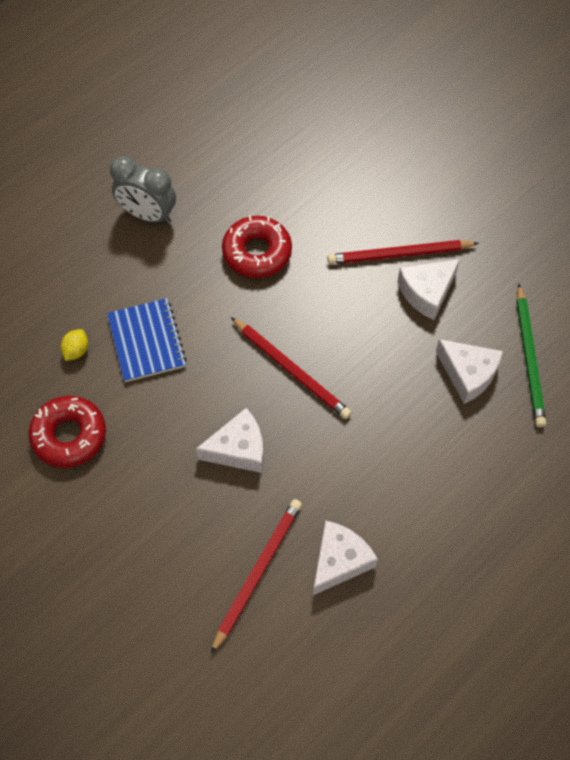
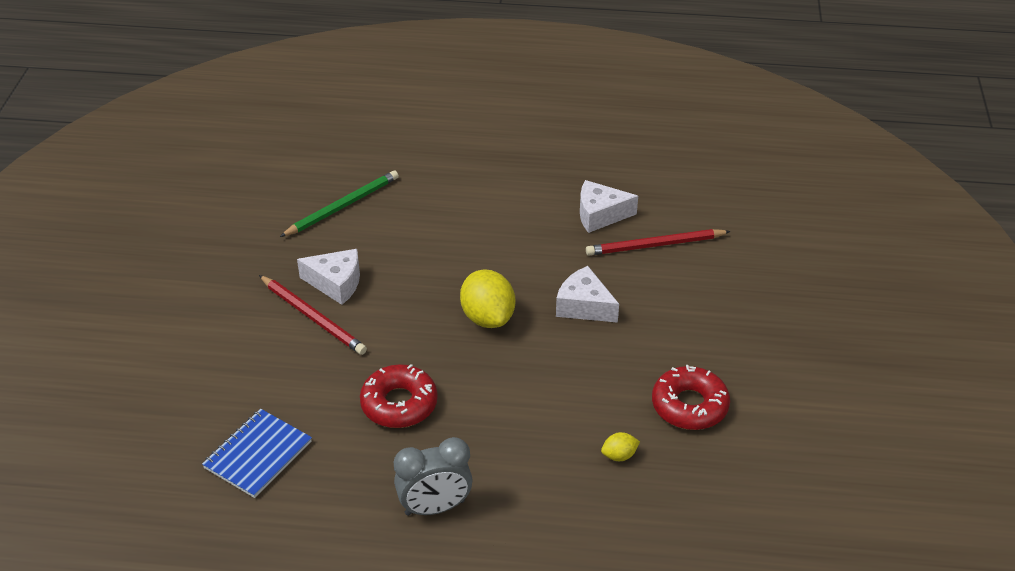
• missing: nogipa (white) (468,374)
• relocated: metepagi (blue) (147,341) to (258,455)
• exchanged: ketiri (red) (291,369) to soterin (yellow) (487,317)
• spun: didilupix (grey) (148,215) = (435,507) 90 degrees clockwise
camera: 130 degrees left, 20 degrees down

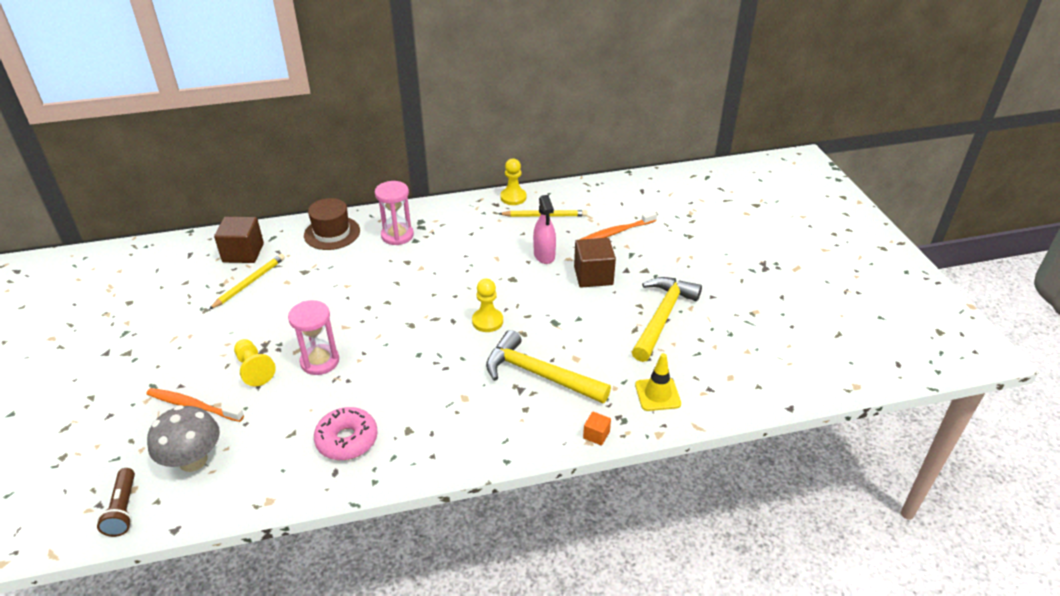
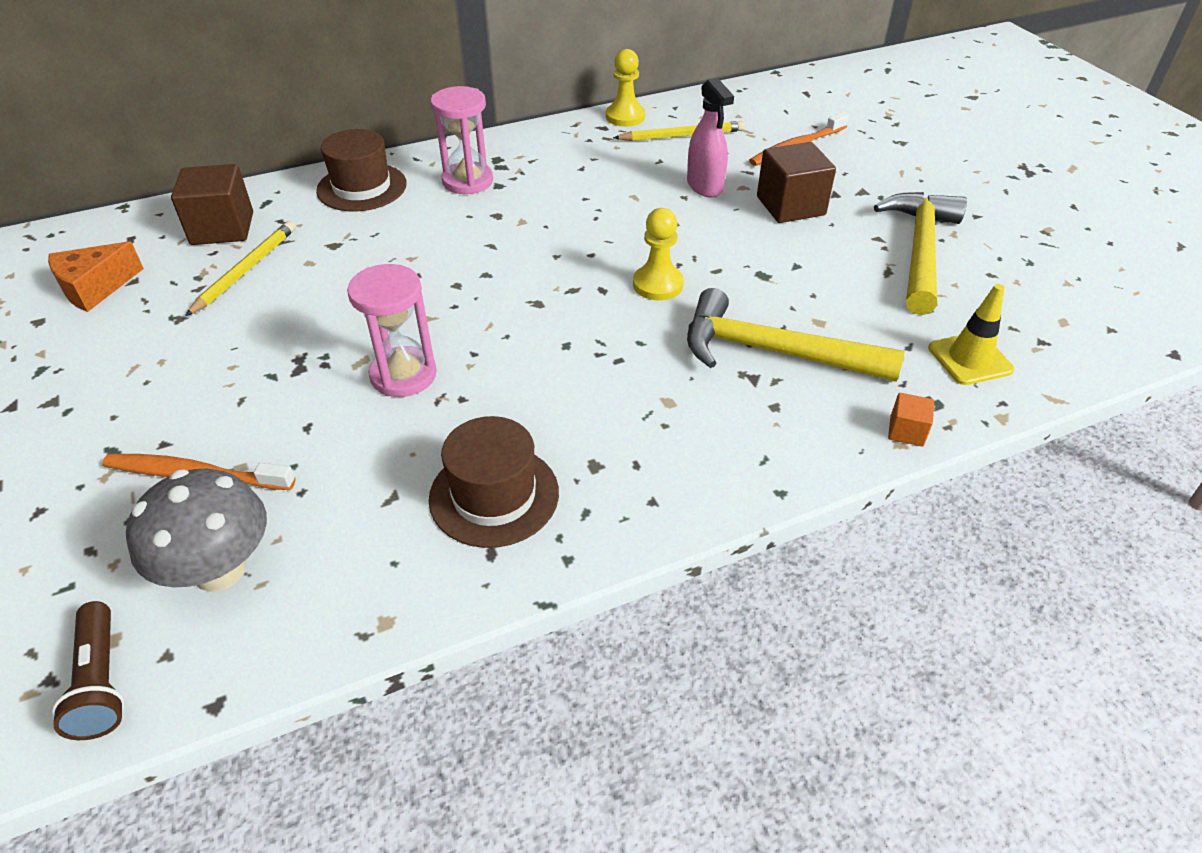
• missing: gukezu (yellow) (254,369)
• appeared: nogipa (orange) (95,288)
• exchanged: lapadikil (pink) (347,440) to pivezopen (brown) (494,495)
camera: 10 degrees left, 5 degrees up

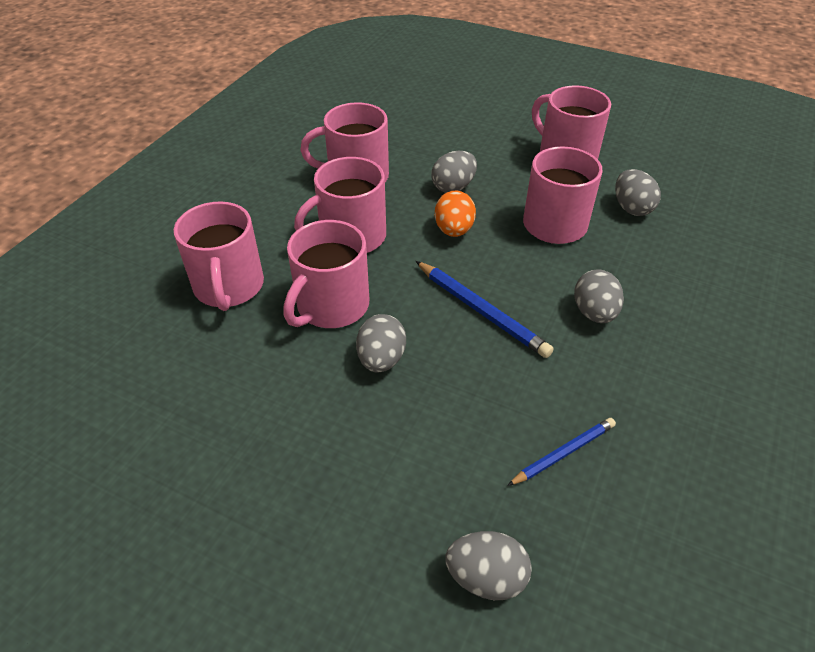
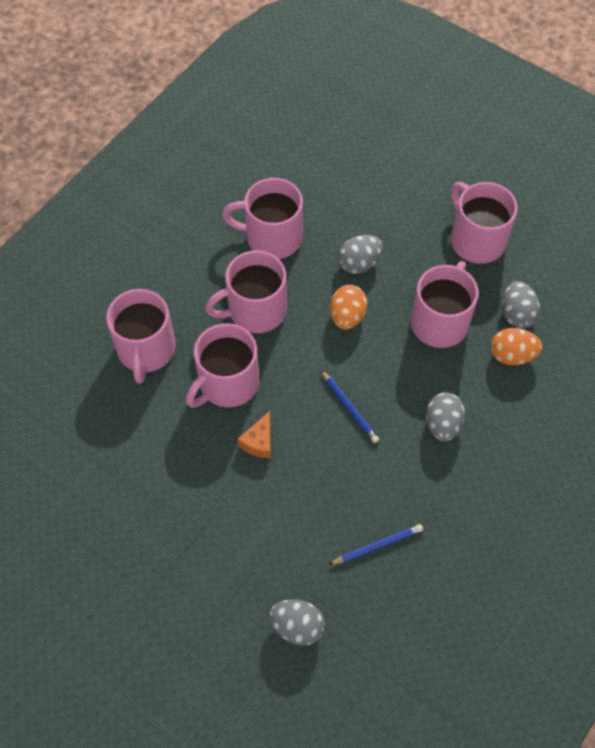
• appeared: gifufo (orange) (511,355)
• exchanged: gifufo (grey) (381,359) to nogipa (orange) (259,441)
• size: ketiri (blue) (481,311) = (349,408) x0.65
camera: 10 degrees right, 15 degrees up

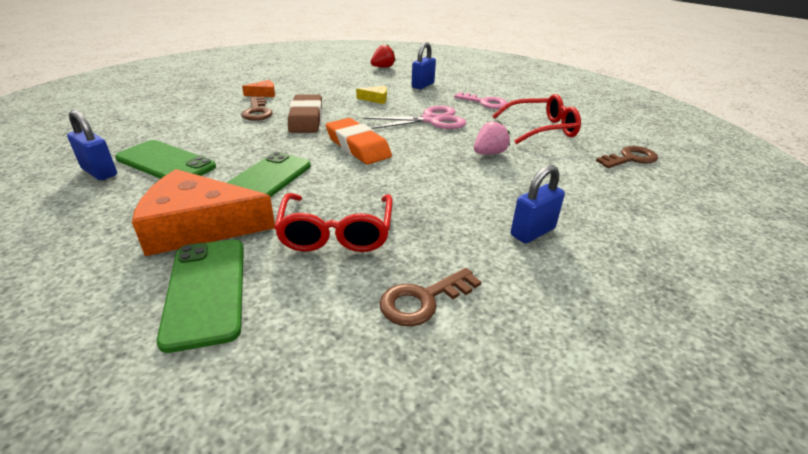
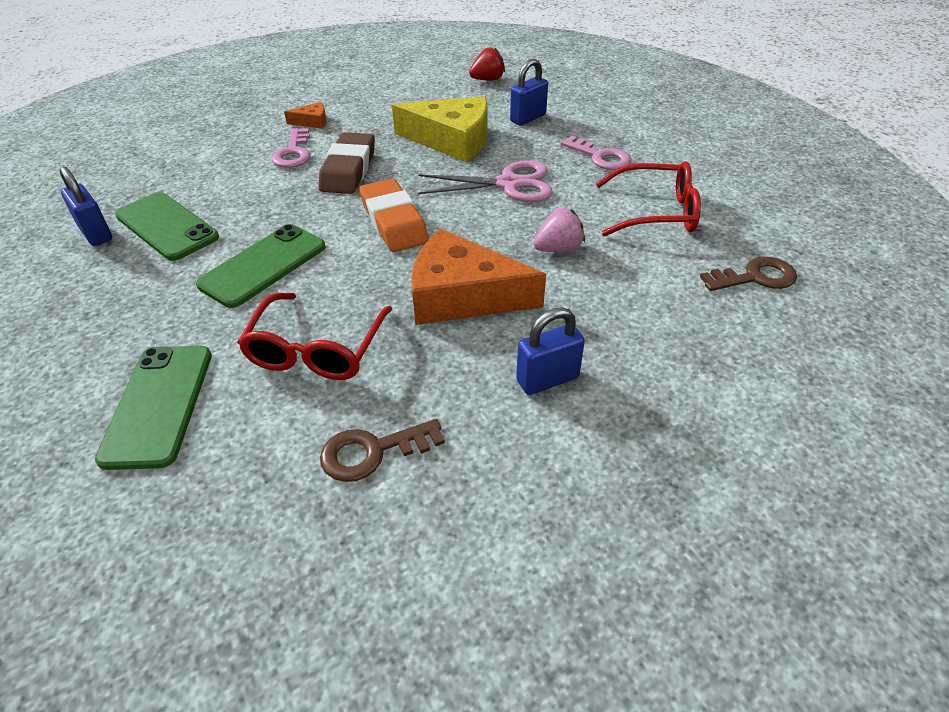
• relocated: nogipa (orange) (199,226) to (462,295)
• colour: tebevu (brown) (257,112) to tebevu (pink) (293,153)
• size: nogipa (yellow) (376,99) = (452,140) x2.30
camera: 15 degrees right, 10 degrees up

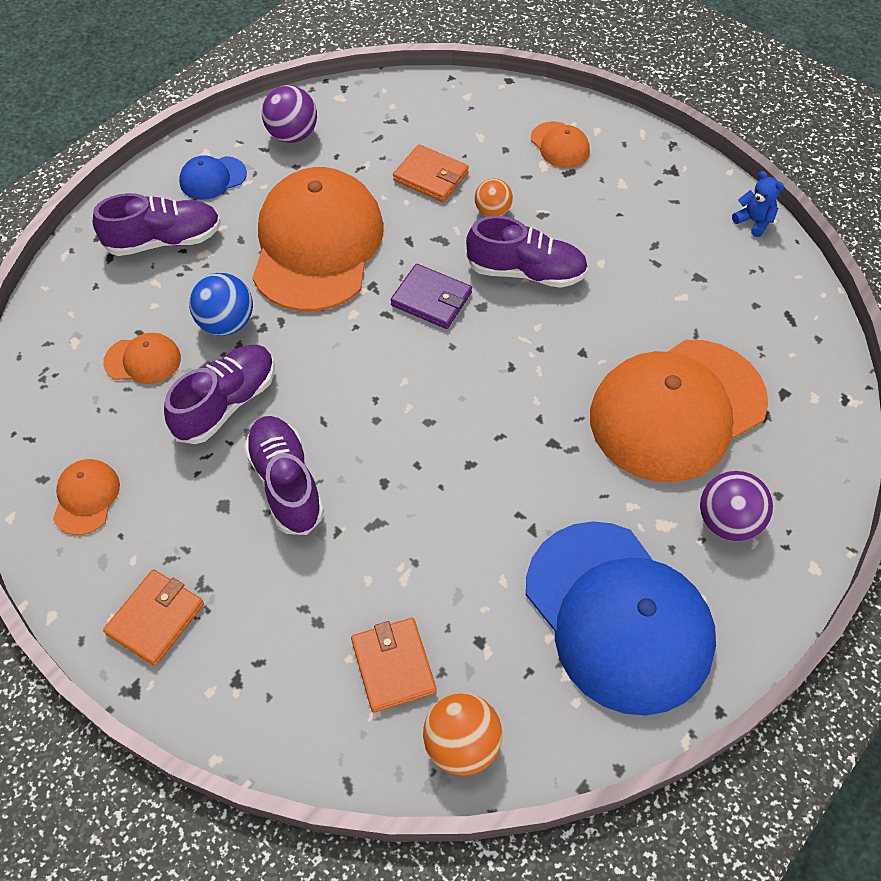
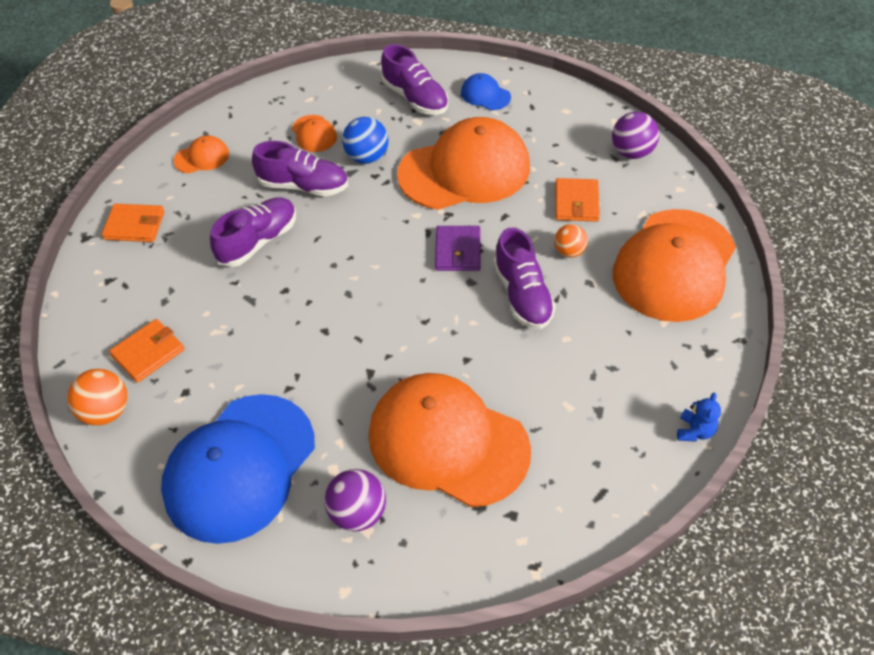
• relocated: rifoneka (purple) (292,135) to (632,152)
• size: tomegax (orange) (560,145) = (674,265) x2.39
camera: 65 degrees right, 5 degrees down

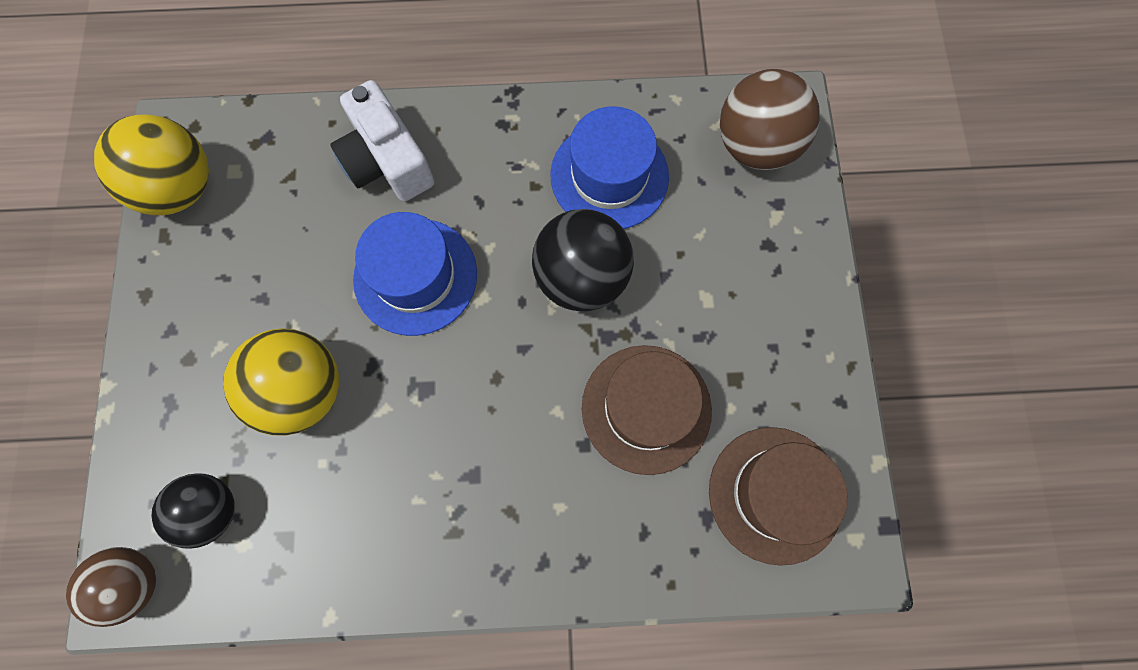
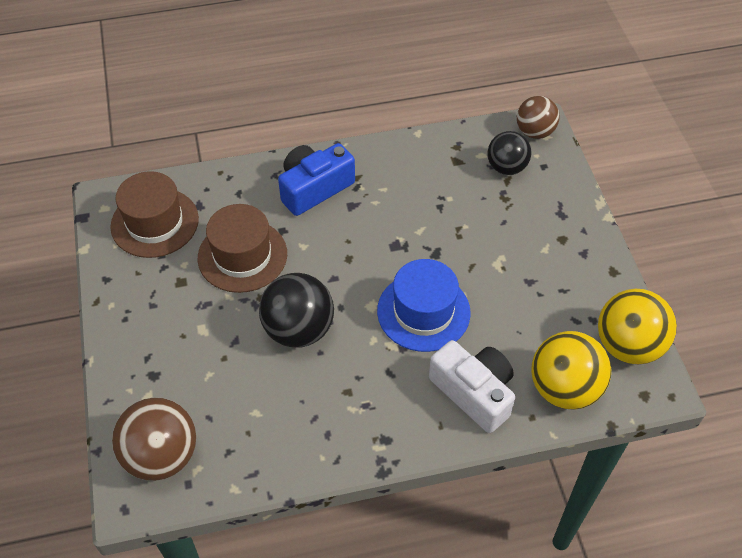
• missing: pivezopen (blue) (609,176)
• appeared: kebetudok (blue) (314,188)
• relocated: rifoneka (yellow) (303,391) to (564,388)
camera: 170 degrees right, 20 degrees down

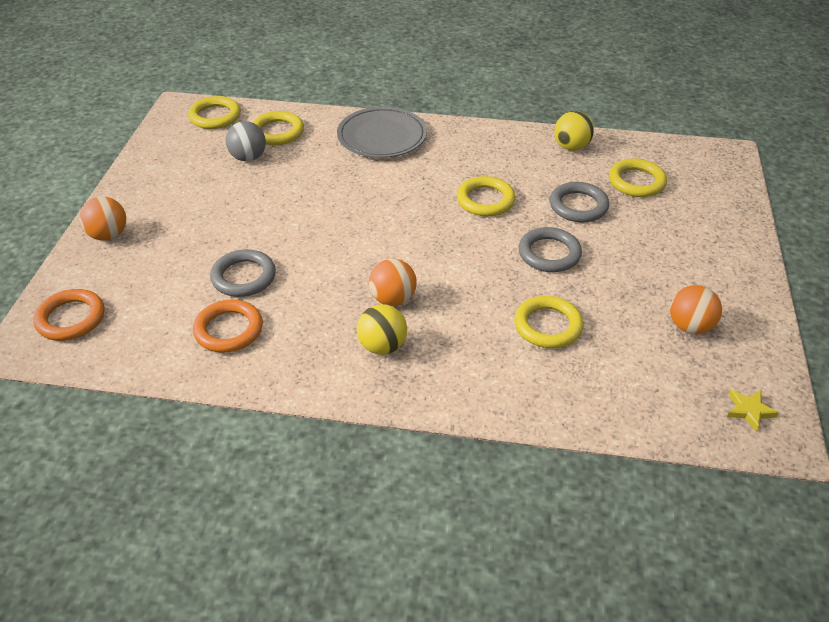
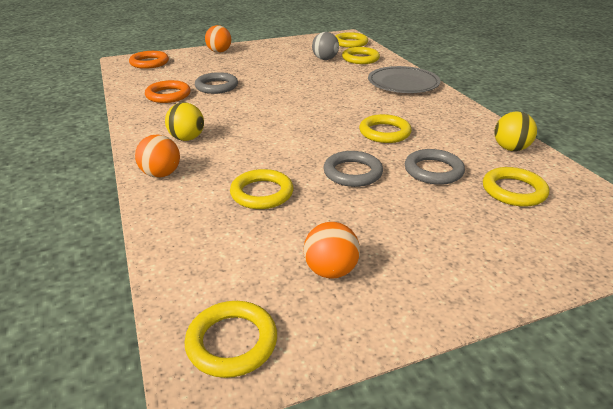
• relocated: rifoneka (orange) (393,299) to (161,174)
• exchanged: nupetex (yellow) (749,411) to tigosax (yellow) (232,342)
camera: 60 degrees right, 10 degrees down

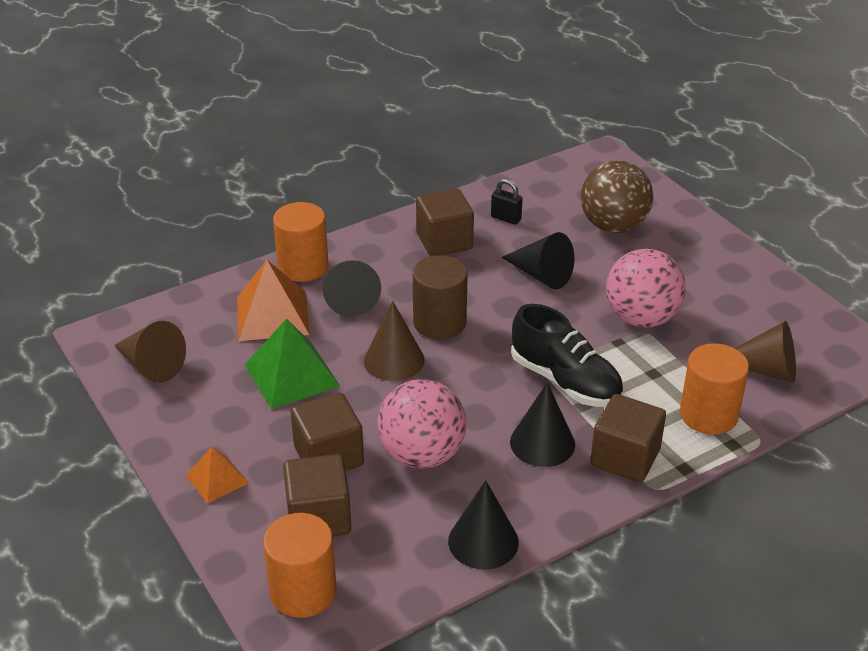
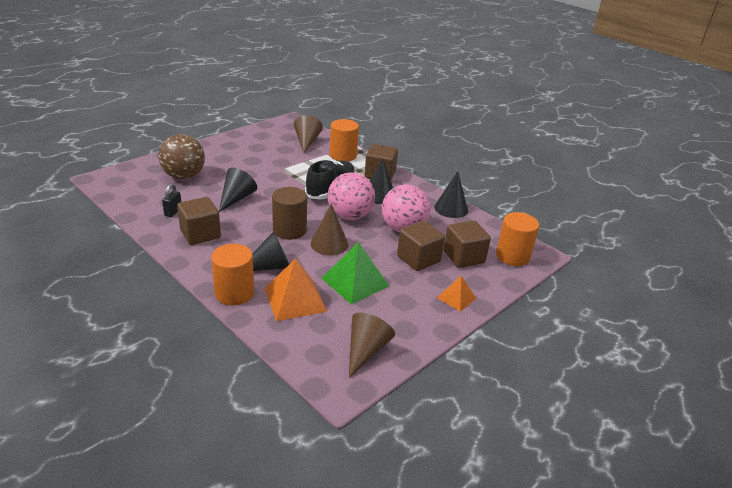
• relocated: rifoneka (pink) (641,318) to (350,216)
camera: 105 degrees left, 5 degrees down

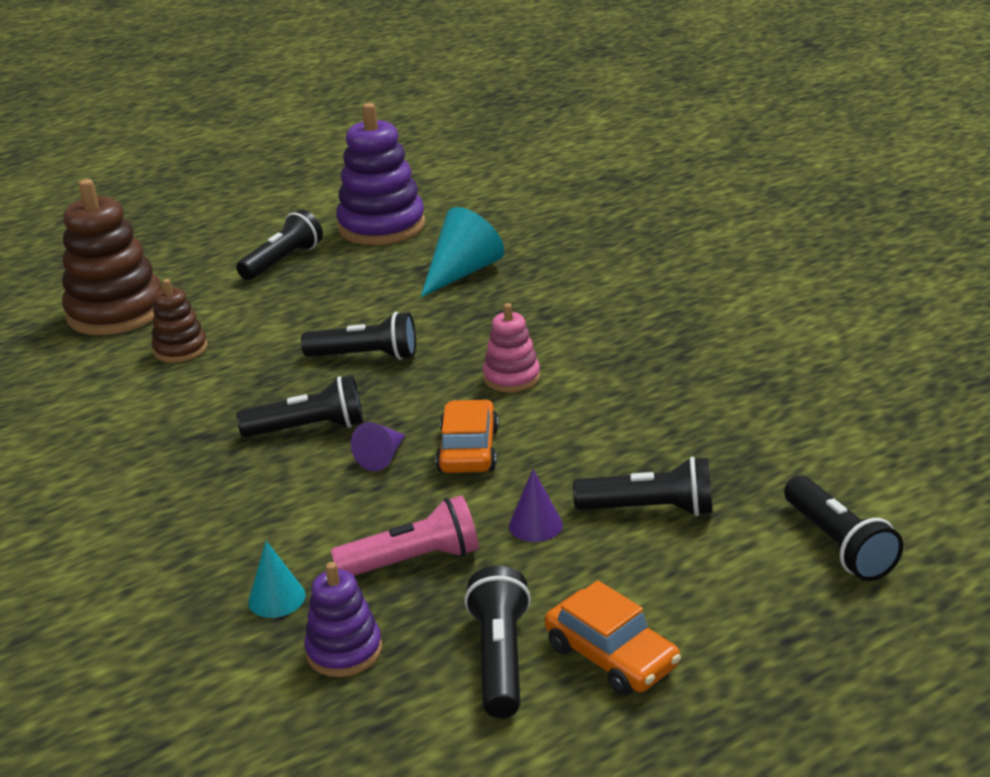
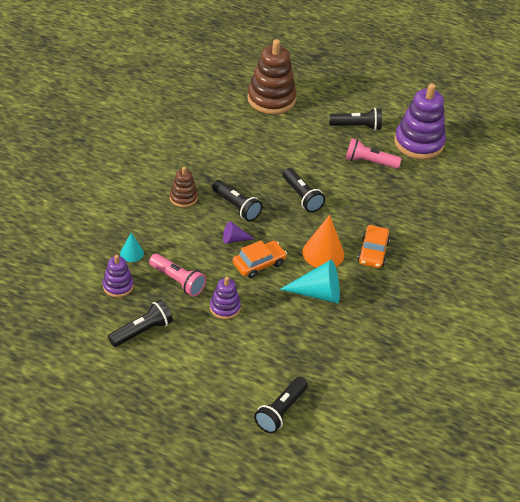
• missing: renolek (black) (650,509)
• appeared: renolek (pink) (369,162)
• relocated: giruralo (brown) (180,349) to (183,198)
• relocated: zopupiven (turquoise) (462,272) to (318,293)
• relocated: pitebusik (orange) (611,655) to (373,252)
• exchanged: giruralo (pink) (511,378) to zopupiven (orange) (323,253)
• exchanged: zopupiven (purple) (535,525) to giruralo (purple) (225,307)
camera: 50 degrees right, 15 degrees up

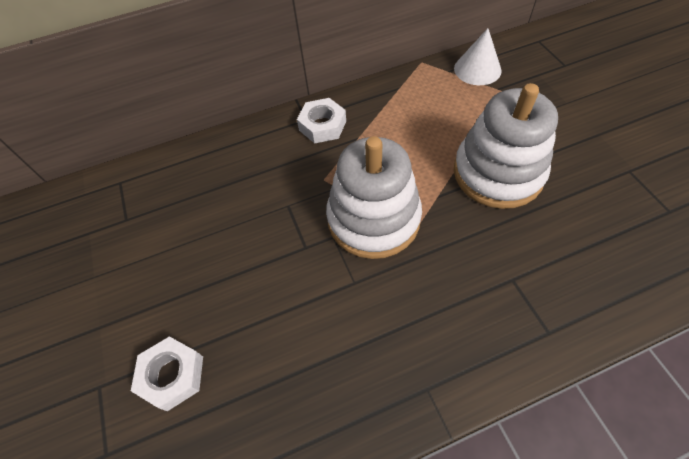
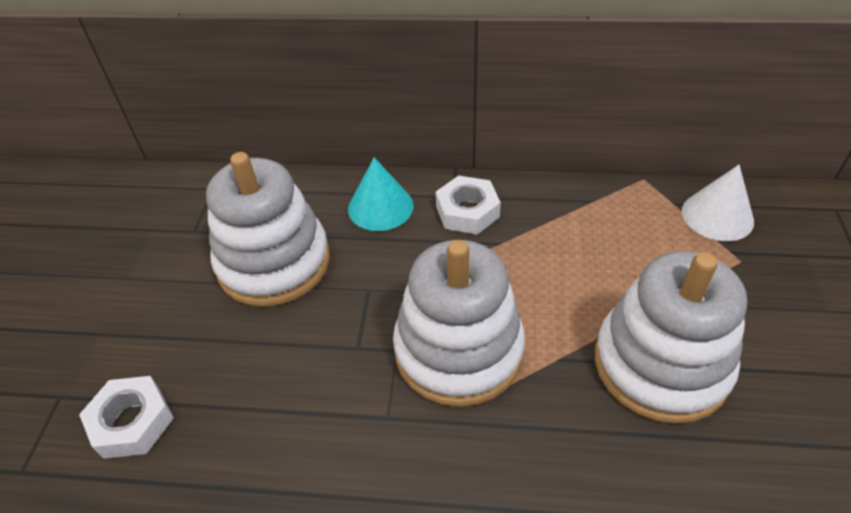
• appeared: giruralo (white) (274,263)
• appeared: zopupiven (turquoise) (380,207)
camera: 25 degrees right, 10 degrees down

